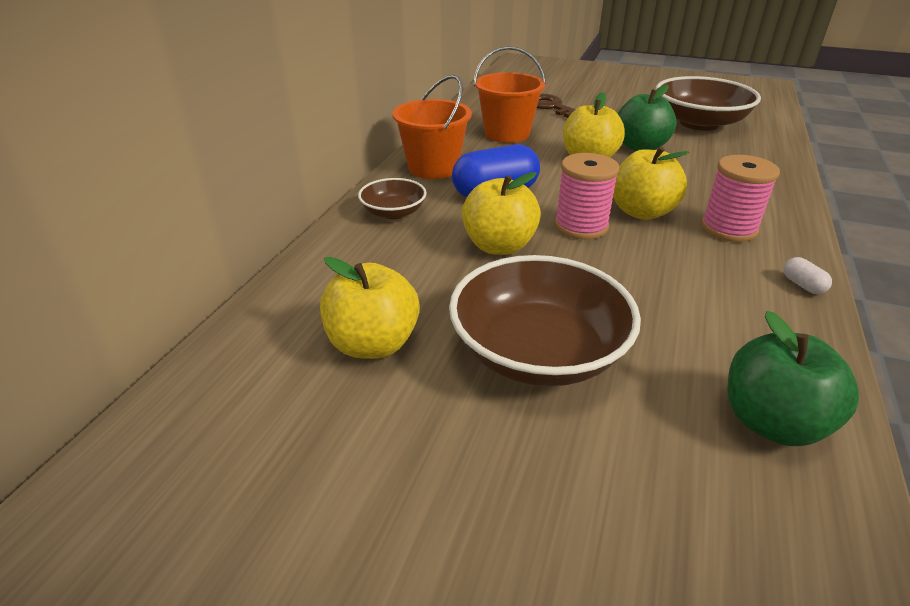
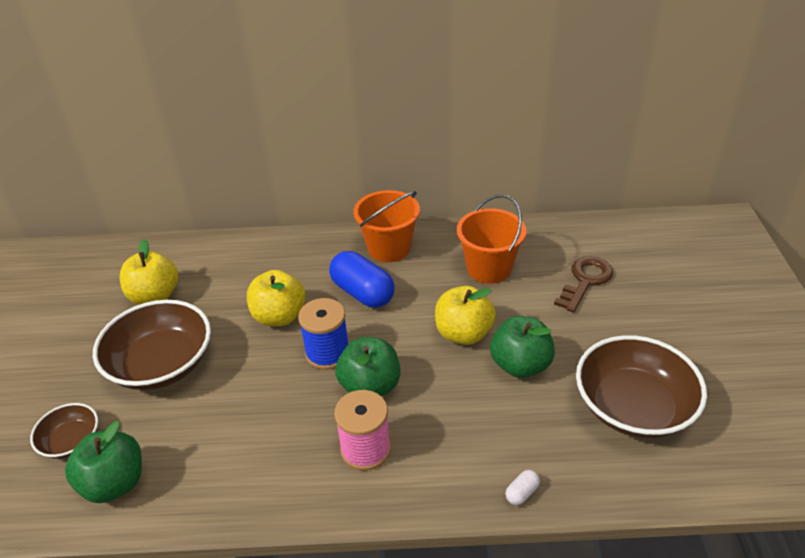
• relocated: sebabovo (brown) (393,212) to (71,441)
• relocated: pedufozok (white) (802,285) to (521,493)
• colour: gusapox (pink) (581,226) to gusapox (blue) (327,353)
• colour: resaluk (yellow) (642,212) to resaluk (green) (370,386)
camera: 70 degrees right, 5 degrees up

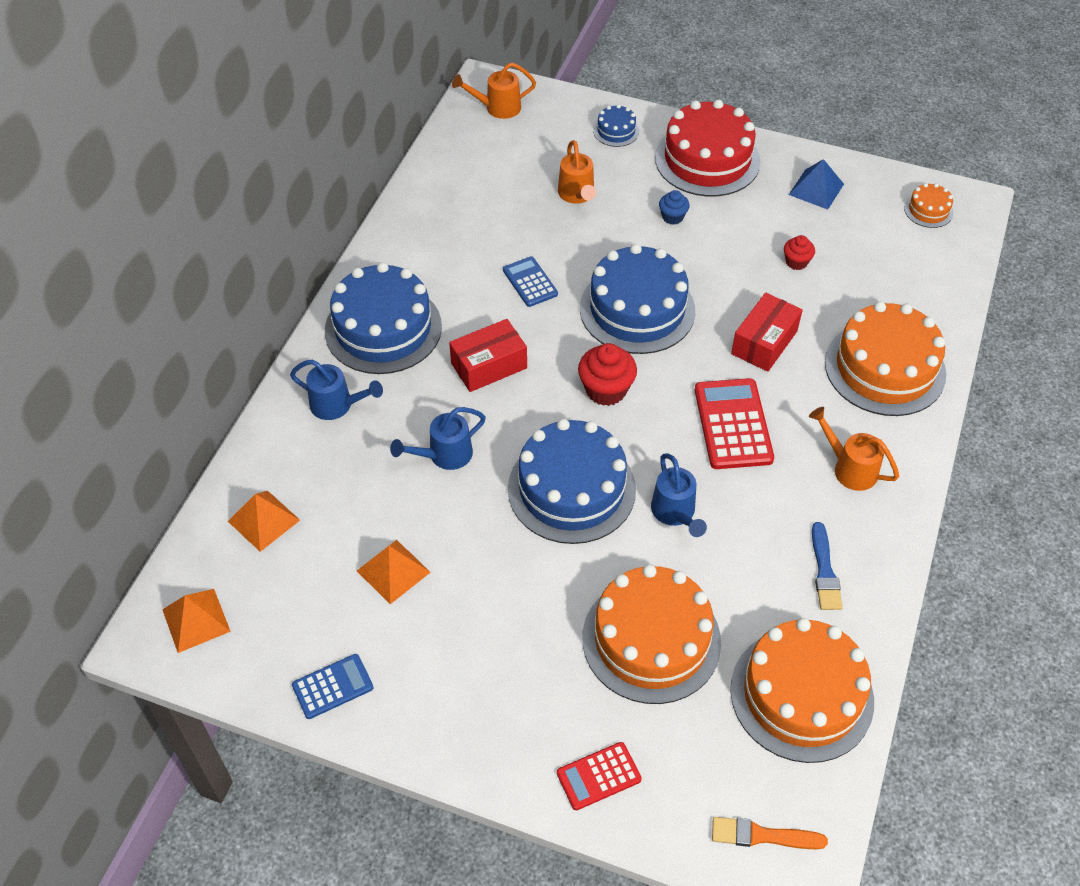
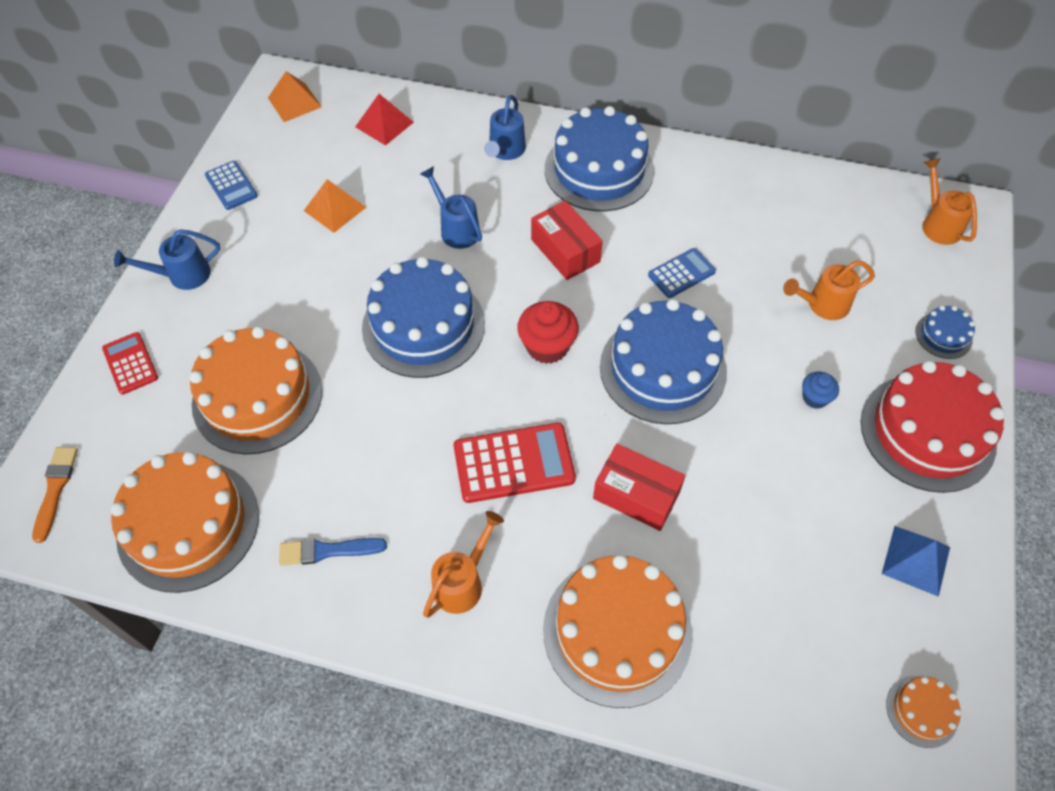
• missing: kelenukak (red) (796,262)
• relocated: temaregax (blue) (675,513) to (182,275)
• colour: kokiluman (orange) (264,520) to kokiluman (red) (384,124)
camera: 85 degrees right, 5 degrees up

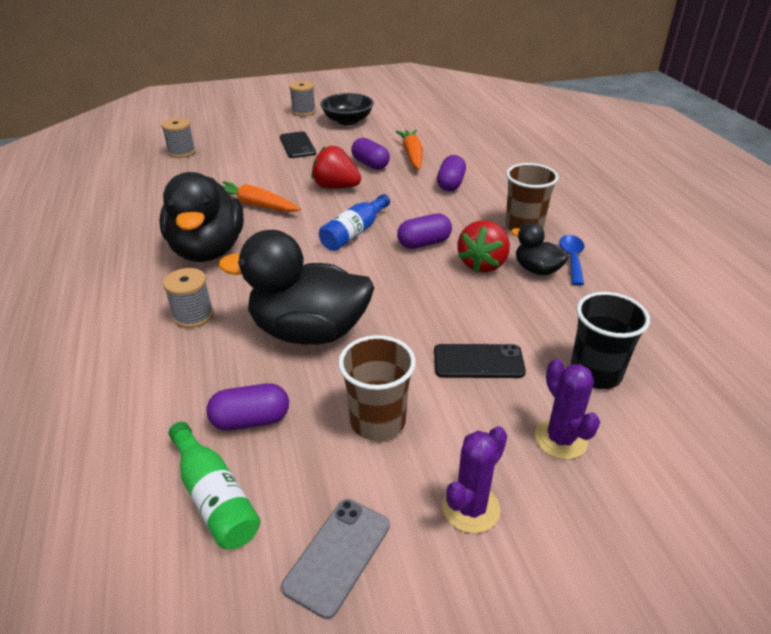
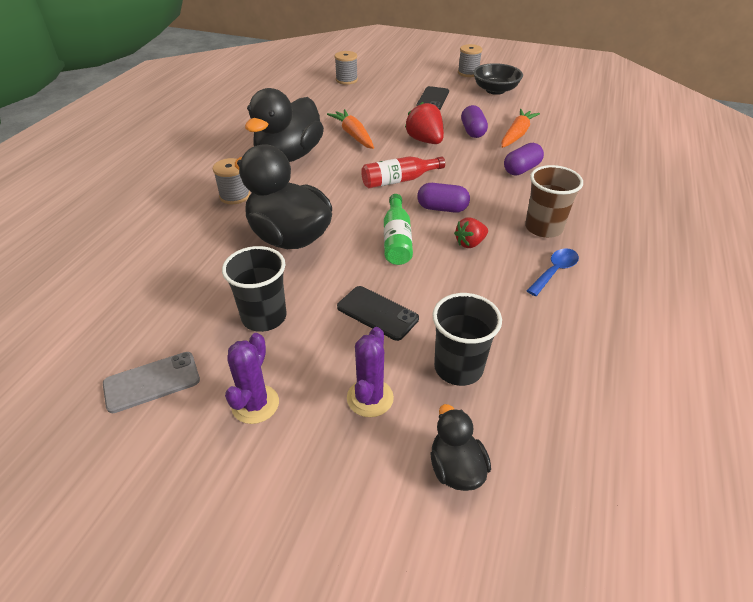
• missing: pedufozok (purple) (251,420)
• relocated: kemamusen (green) (215,497) to (397,239)
• relocated: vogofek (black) (537,270) to (456,468)
• colour: kemamusen (blue) (354,232) to kemamusen (red) (399,180)
• colour: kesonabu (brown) (378,421) to kesonabu (black) (264,317)
• spun: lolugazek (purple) (471,508) = (255,404) 60 degrees counterclockwise
• size: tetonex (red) (482,264) = (470,243) x0.63
camera: 35 degrees right, 5 degrees up

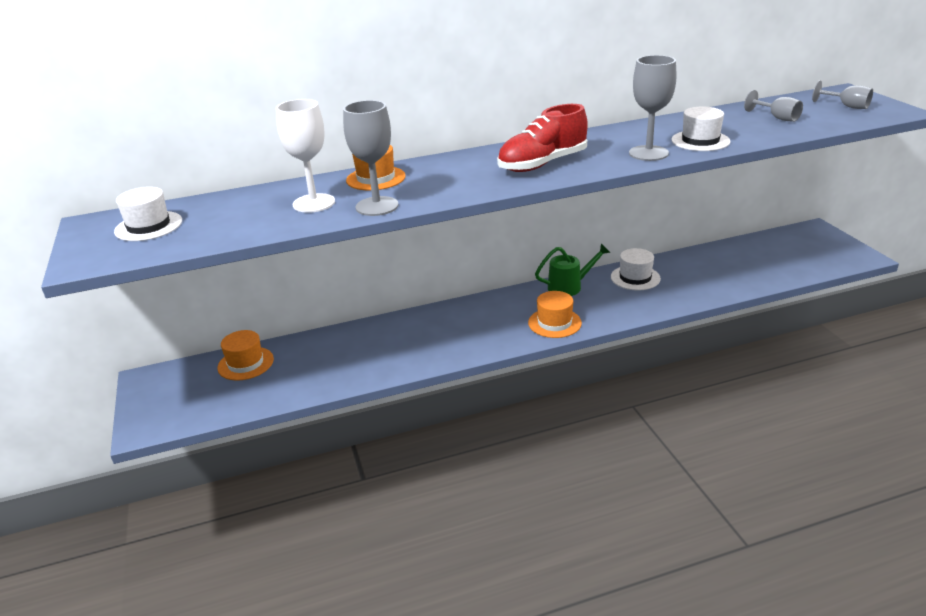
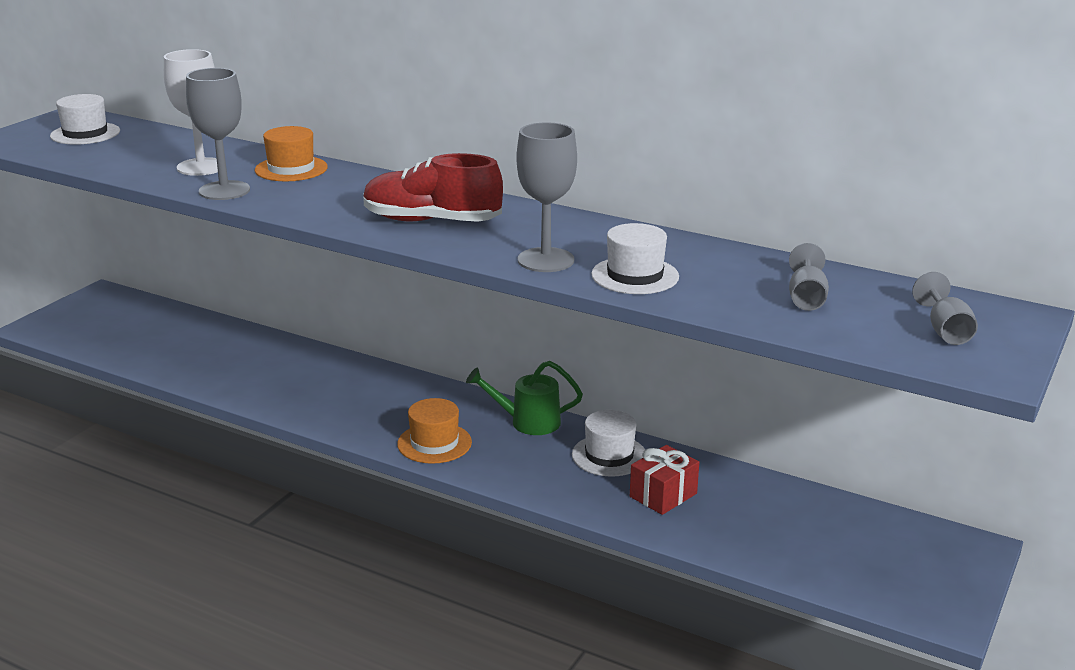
• missing: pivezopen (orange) (245,363)
• appeared: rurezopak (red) (663,495)
• spun: temaregax (green) (570,286) = (527,422) 150 degrees clockwise
camera: 45 degrees right, 5 degrees down

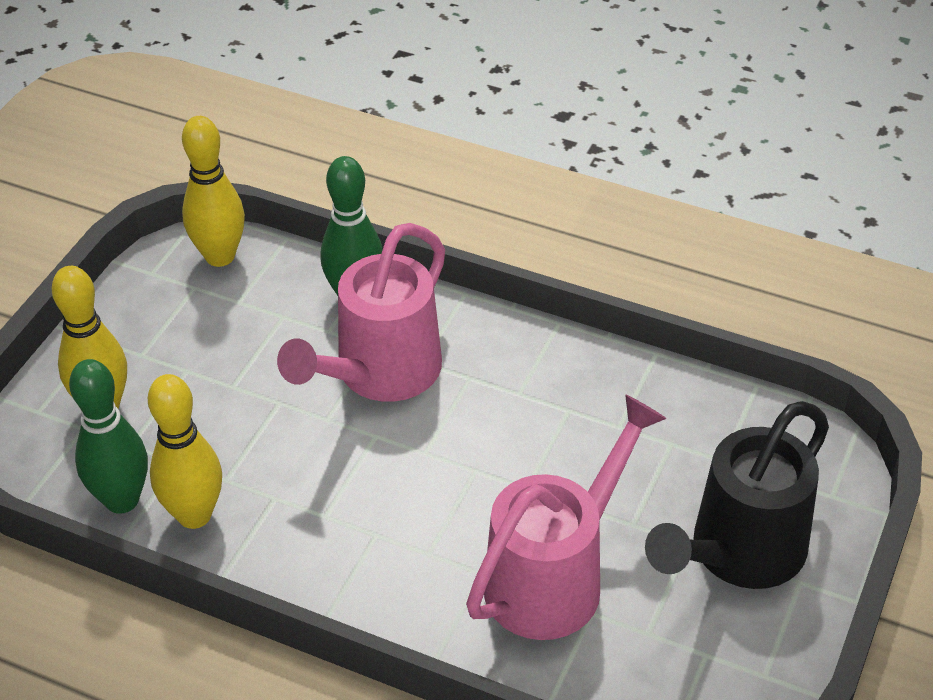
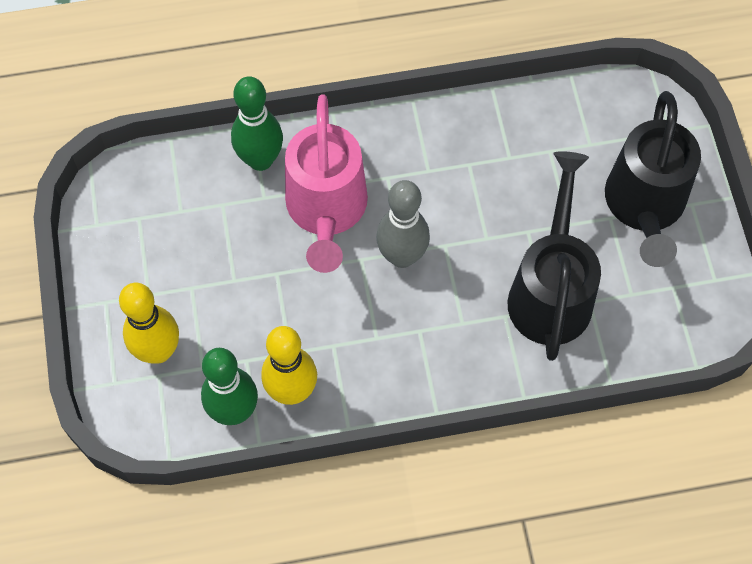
• missing: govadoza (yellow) (220,256)
• appeared: govadoza (grey) (402,256)
• colour: temaregax (pink) (555,577) to temaregax (black) (551,290)
camera: 35 degrees left, 20 degrees up

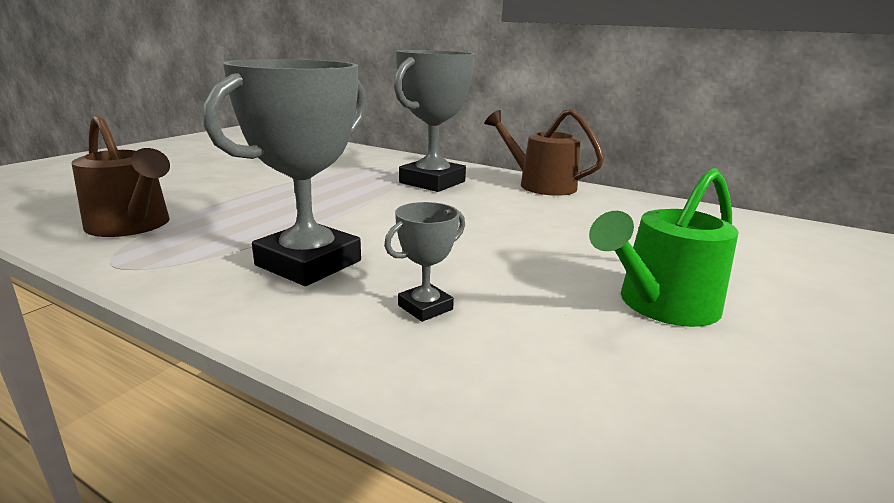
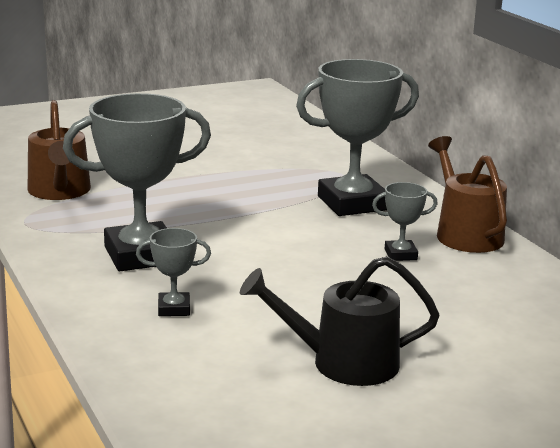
• appeared: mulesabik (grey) (400,254)
• colour: temaregax (green) (661,305) to temaregax (black) (343,363)
camera: 35 degrees right, 0 degrees up

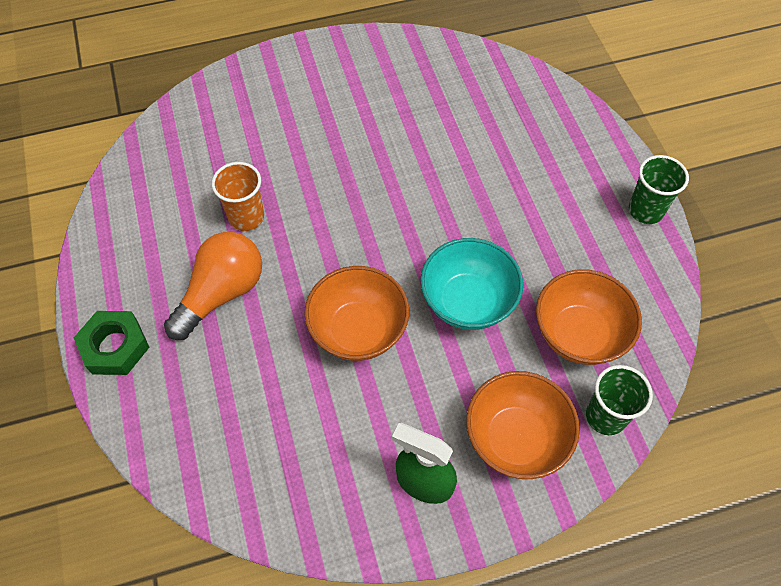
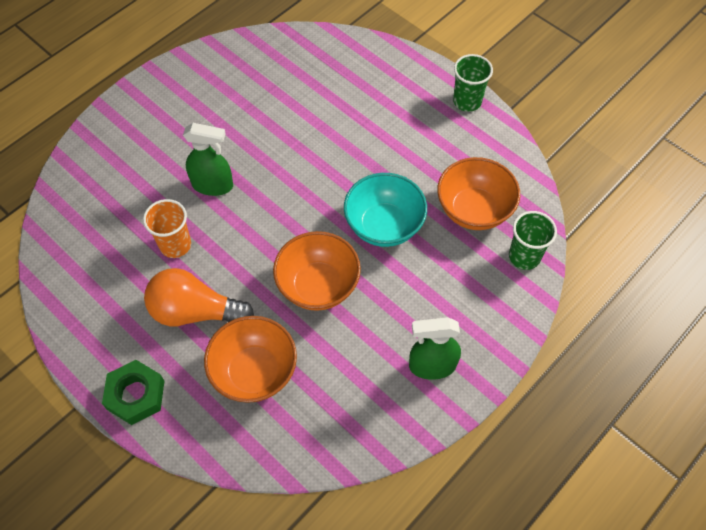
• appeared: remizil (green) (213,185)
• relocated: sebabovo (orange) (516,438) to (254,372)
• spun: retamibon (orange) (222,293) = (195,311) 90 degrees counterclockwise
camera: 30 degrees left, 0 degrees up

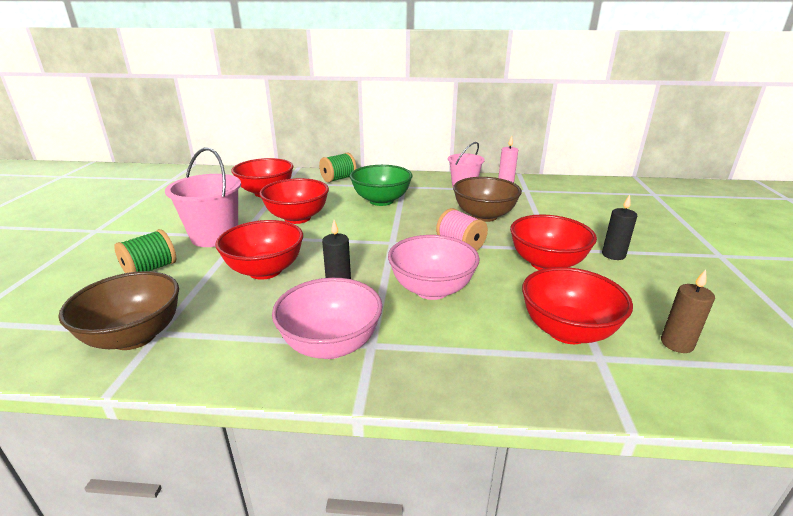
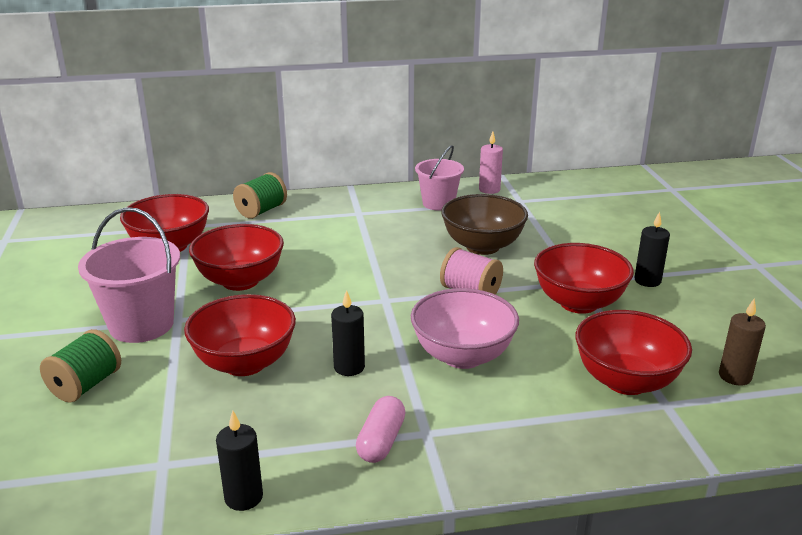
• missing: sebabovo (brown) (134,336)
• missing: sebabovo (green) (381,201)
• appeared: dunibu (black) (243,497)
• exchanged: sebabovo (pink) (331,345) to pedufozok (pink) (381,441)
camera: 15 degrees left, 0 degrees up

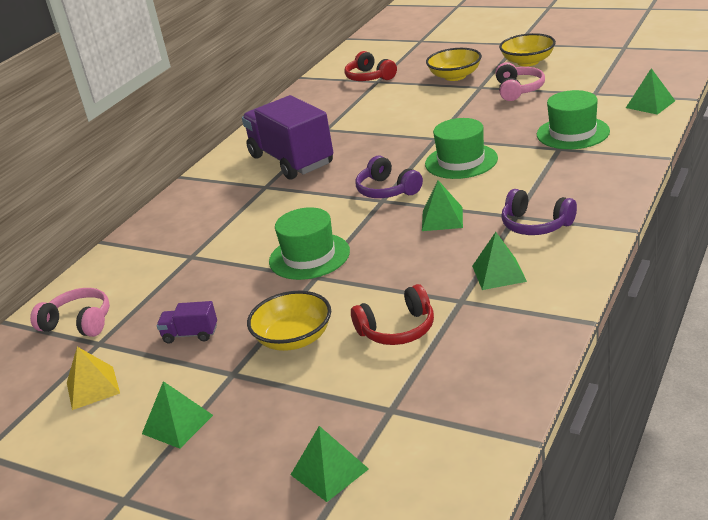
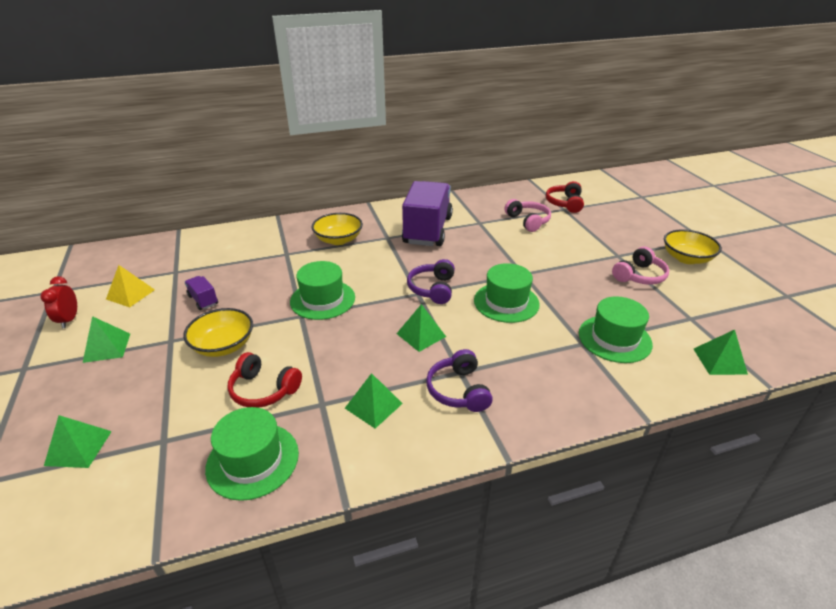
• appeared: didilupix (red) (69,320)
• appeared: pivezopen (green) (253,460)
• relocated: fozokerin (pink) (78,323) to (528,221)
• relocated: sebabovo (yellow) (455,76) to (338,240)
camera: 40 degrees right, 5 degrees up

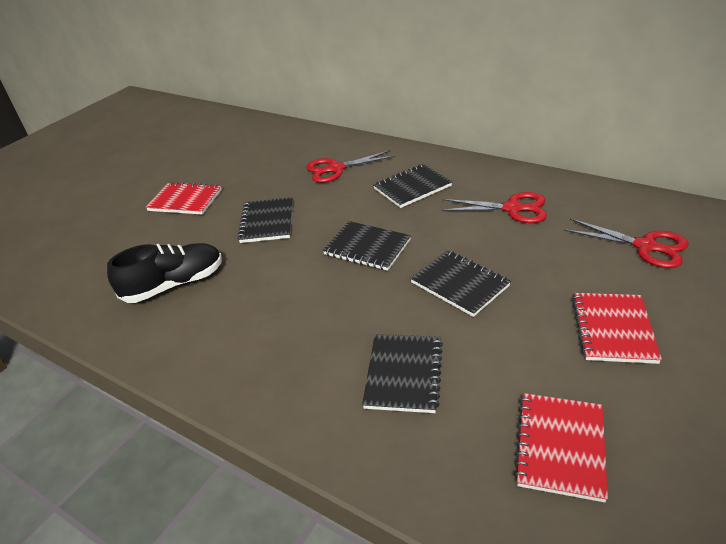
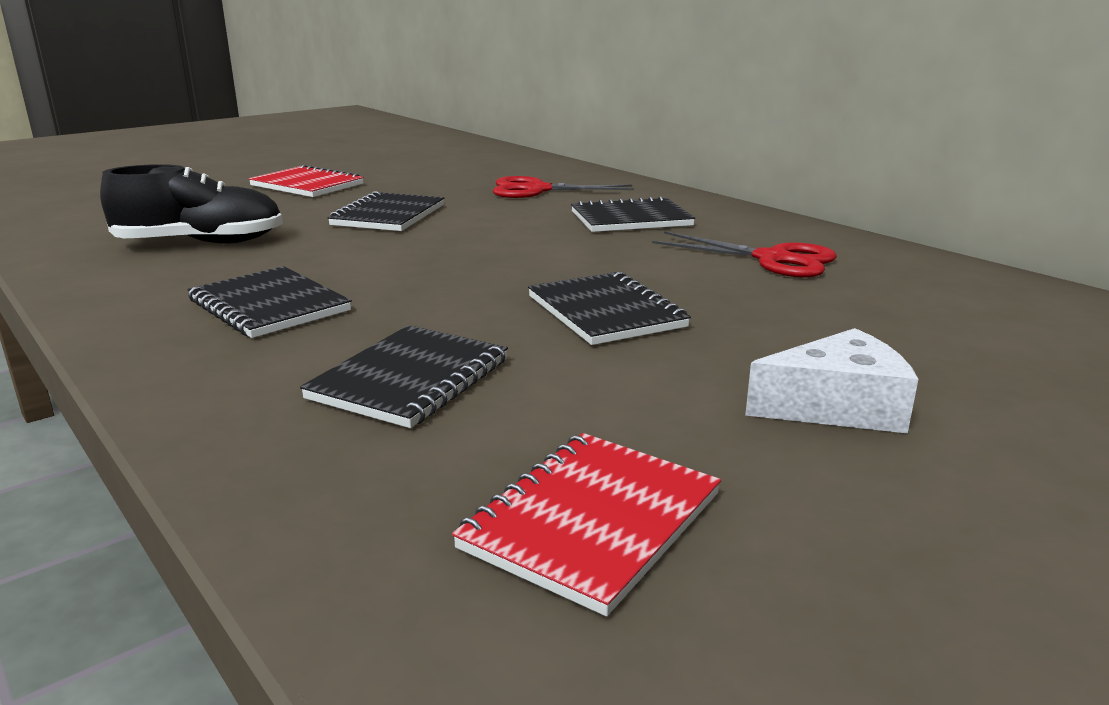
• missing: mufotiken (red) (645,246)
• relocated: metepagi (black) (367,247) to (269,306)
• exchanged: metepagi (red) (613,329) to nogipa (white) (837,407)
camera: 15 degrees right, 15 degrees down

